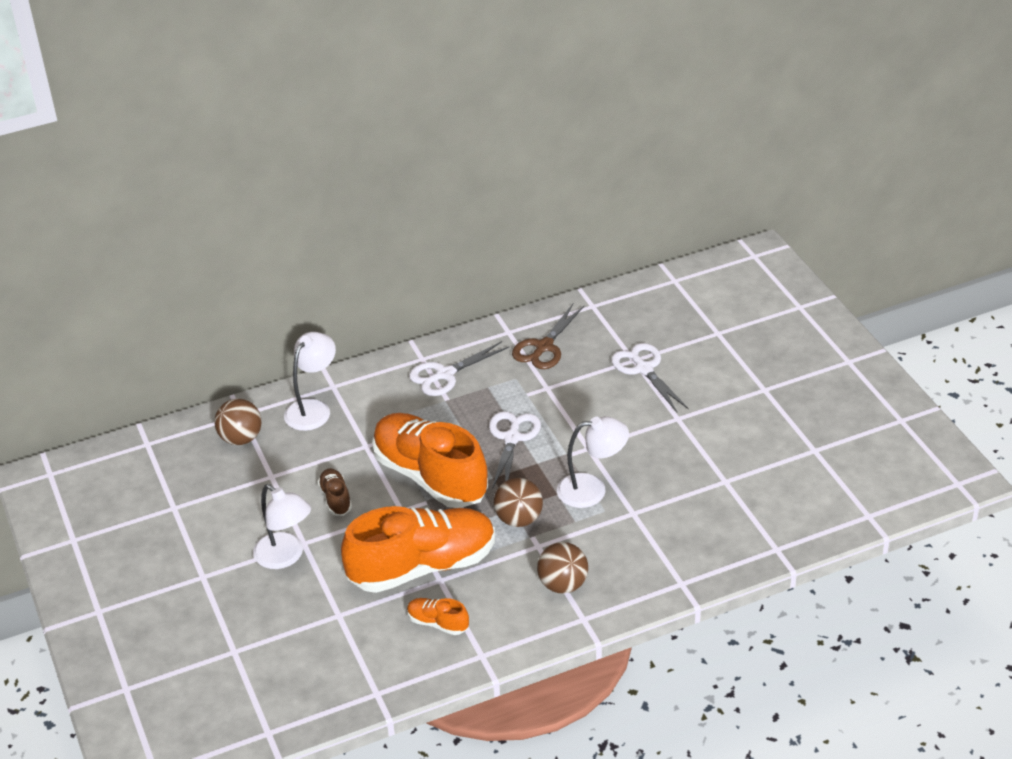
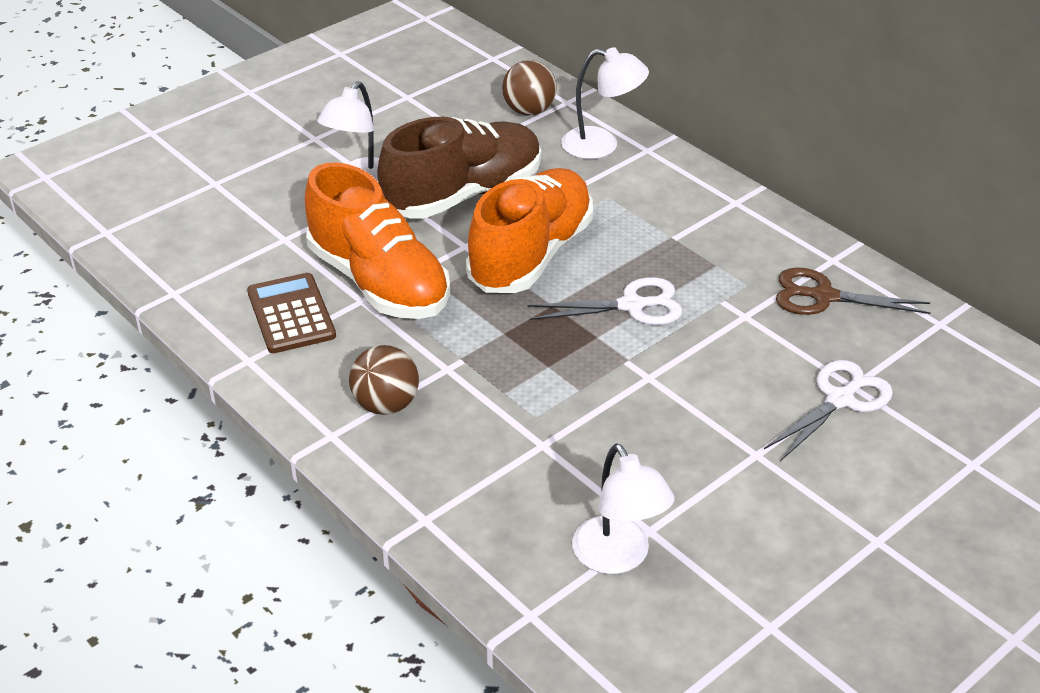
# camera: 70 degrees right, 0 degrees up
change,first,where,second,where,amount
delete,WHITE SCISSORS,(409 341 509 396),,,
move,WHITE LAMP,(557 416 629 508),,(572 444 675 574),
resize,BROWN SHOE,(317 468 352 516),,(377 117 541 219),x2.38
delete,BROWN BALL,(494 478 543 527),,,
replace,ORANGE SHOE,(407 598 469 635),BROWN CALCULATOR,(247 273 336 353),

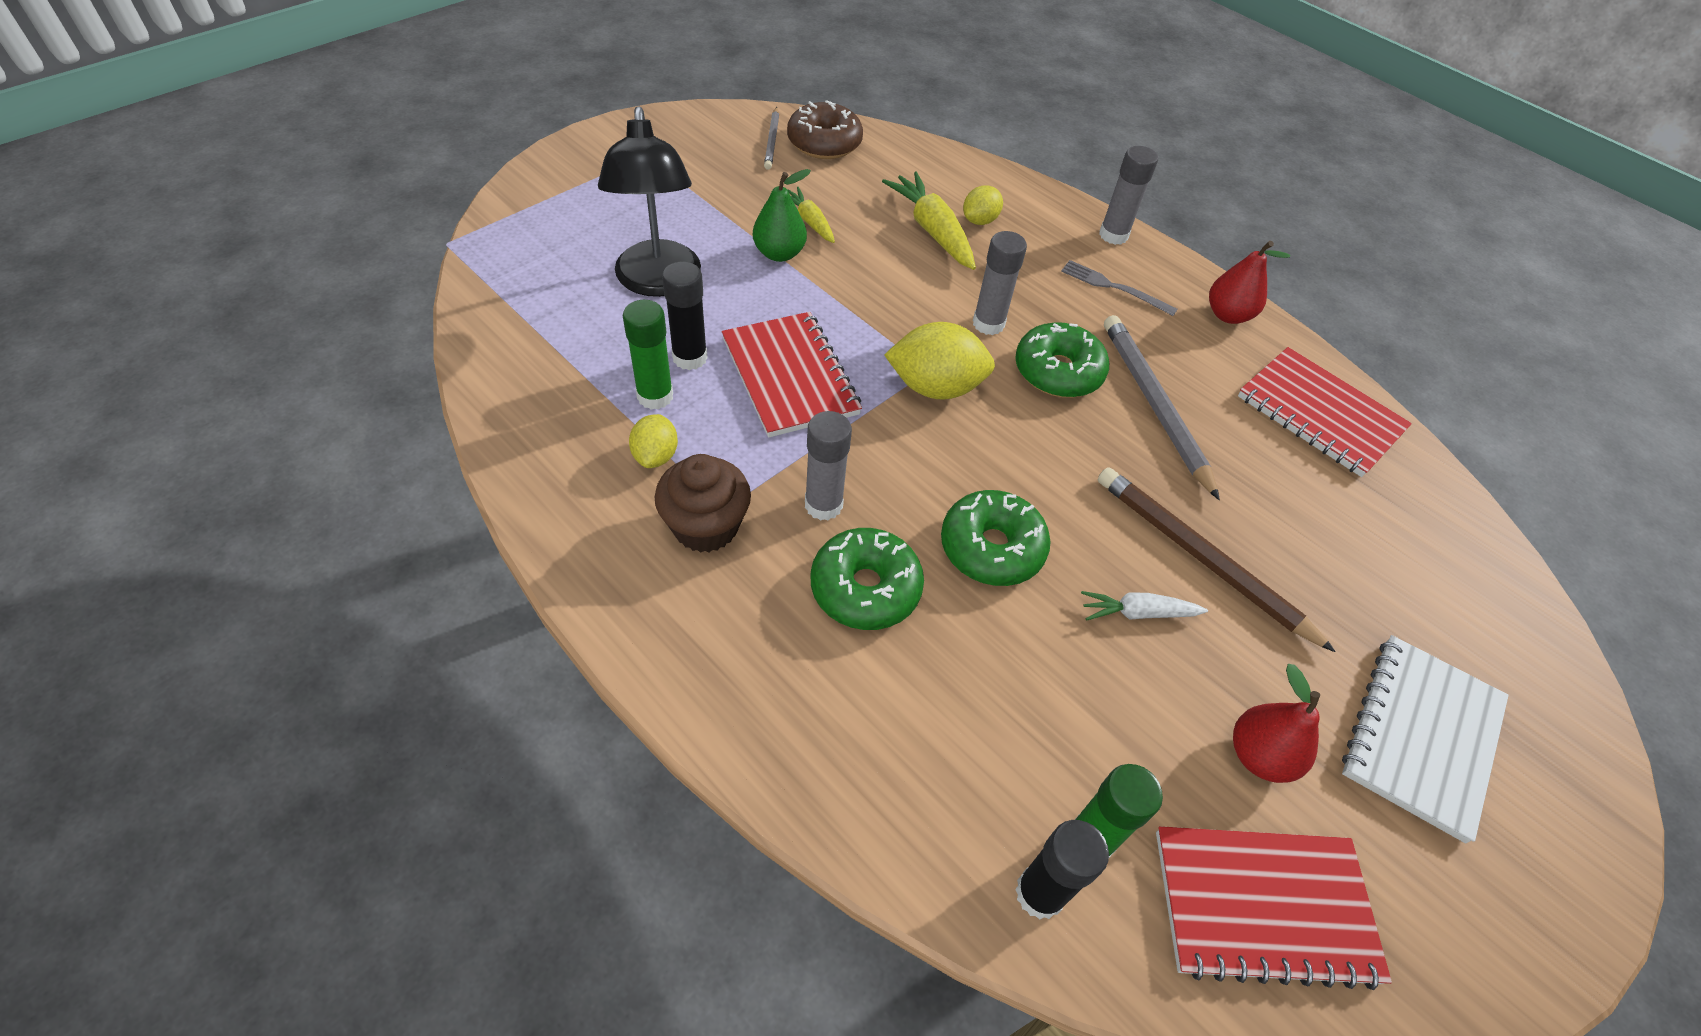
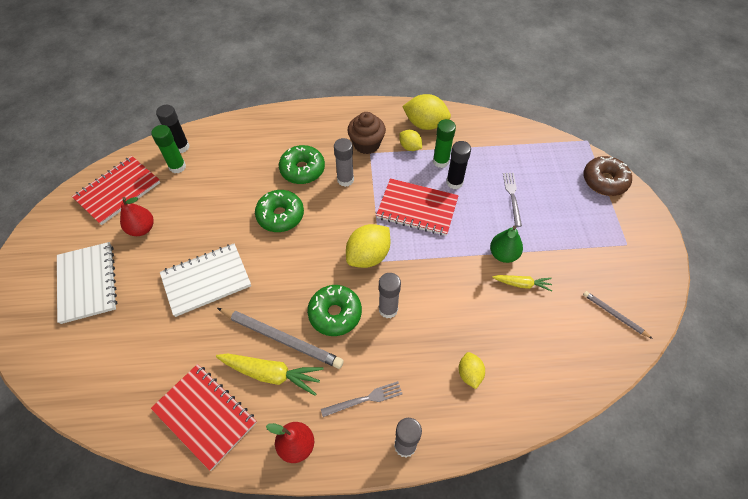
# camera: 135 degrees right, 5 degrees up
change,first,where,second,where,amount
move,BROWN DONUT,(787 100 863 159),,(583 156 632 196),
replace,BLACK LAMP,(598 106 701 297),GREY FORK,(503 173 522 227),
move,YELLOW CARROT,(882 171 976 270),,(216 354 323 396),
rotate,RED NOTEBOOK,(1238 347 1412 477),,(151 364 257 471),45 degrees clockwise
replace,BROWN PENCIL,(1098 467 1336 652),WHITE NOTEBOOK,(160 243 251 317),
delete,WHITE CARROT,(1081 591 1208 621),,,
insert,,,YELLOW LEMON,(402 94 451 130),

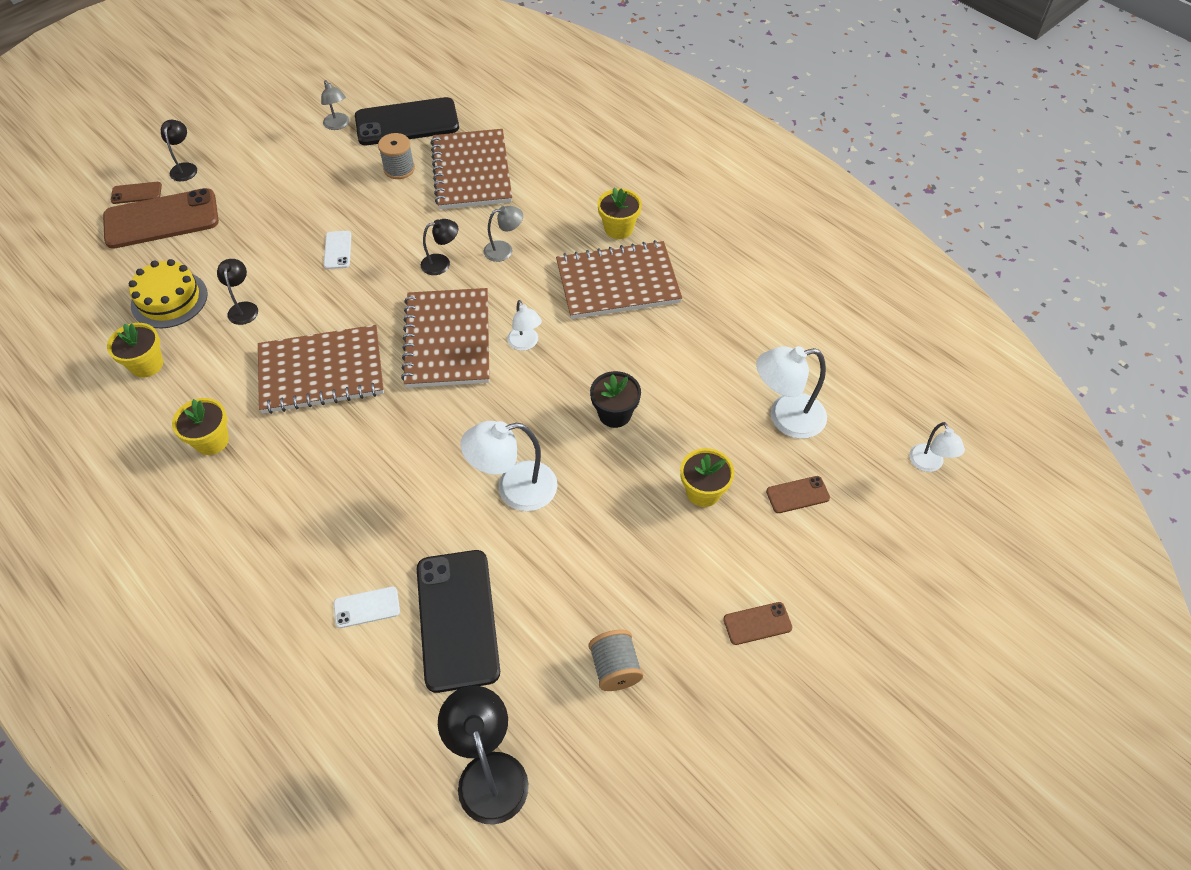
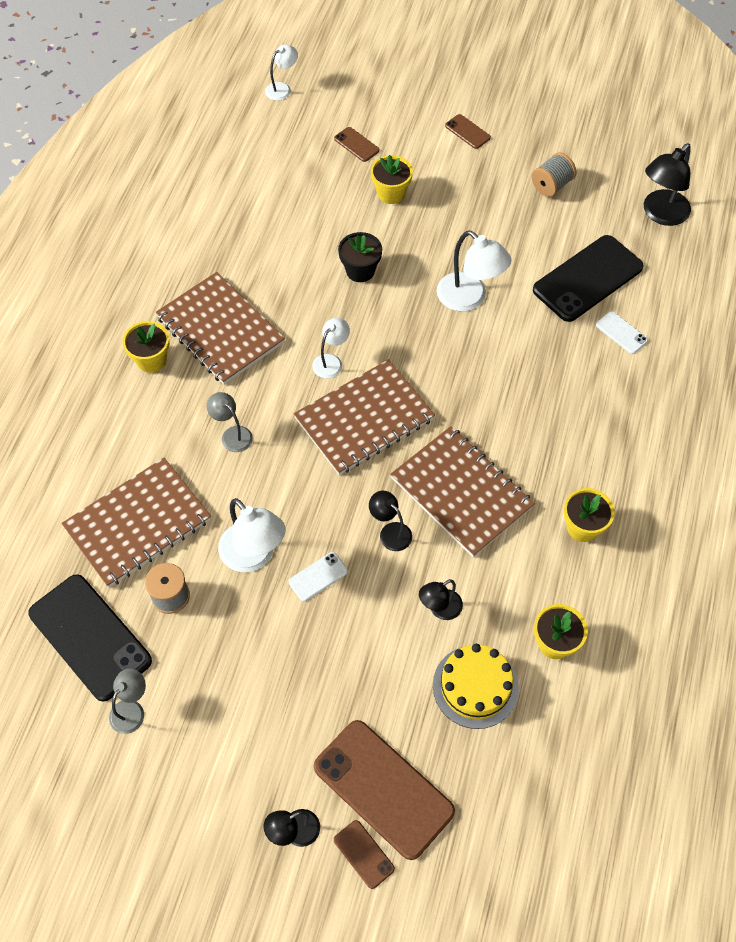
# camera: 120 degrees left, 5 degrees up
change,first,where,second,where,amount
move,BLACK LAMP,(421 219 459 275),,(369 491 412 551),
move,WHITE LAMP,(756 346 827 439),,(218 498 286 572),

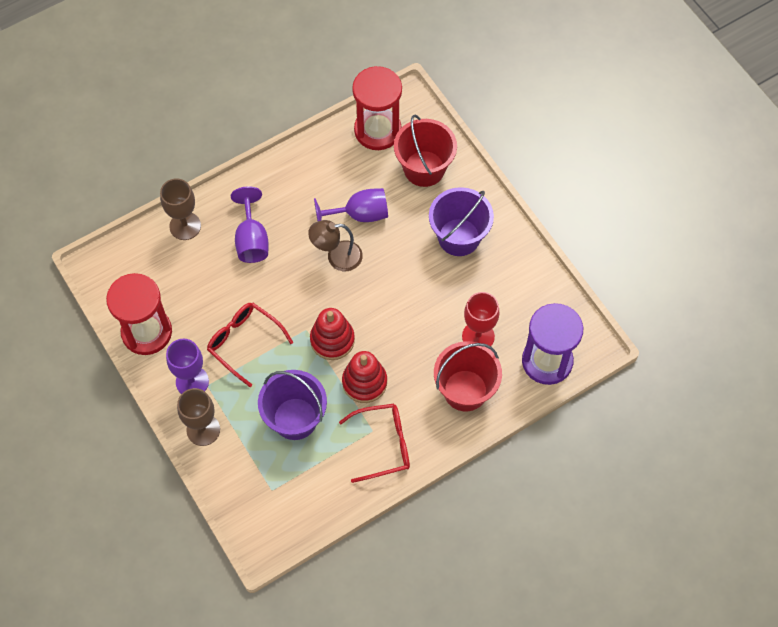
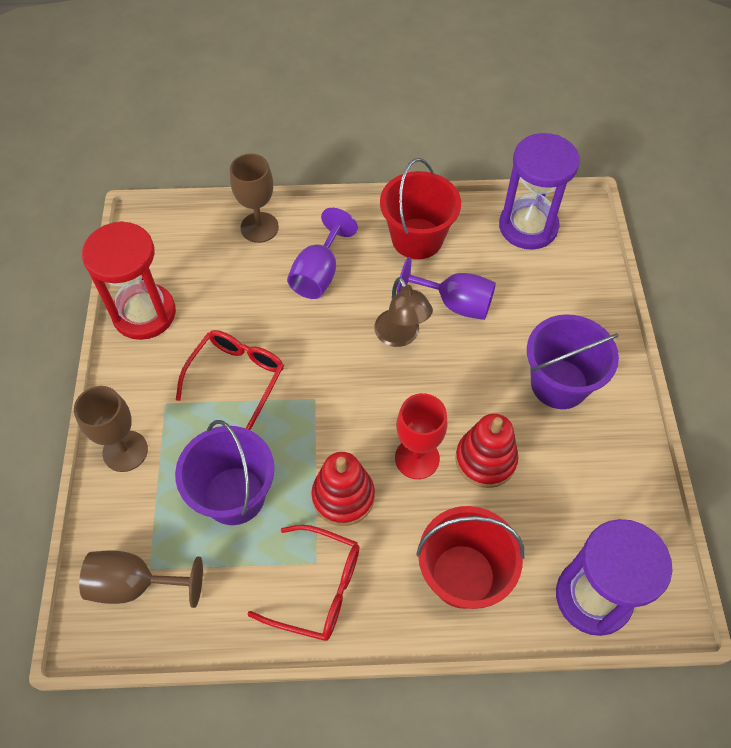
# camera: 30 degrees right, 5 degrees down
change,first,where,second,where,amount
recolor,RED HOURGLASS,(352 66 402 150),PURPLE HOURGLASS,(499 133 580 250),
move,RED BUCKET,(394 115 457 187),,(380 158 461 259),
rotate,BROWN LAMP,(308 220 363 271),,(374 277 433 347),135 degrees counterclockwise
move,RED GOBLET,(462 292 499 346),,(395 393 447 479),
rotate,RED GLASSES,(207 302 293 387),,(176 330 284 430),45 degrees clockwise
move,RED STACKING TOY,(310 308 355 360),,(455 413 518 488),
delete,PURPLE GOBLET,(166 339 209 394),,,
insert,,,BROWN GOBLET,(79 550 203 608),

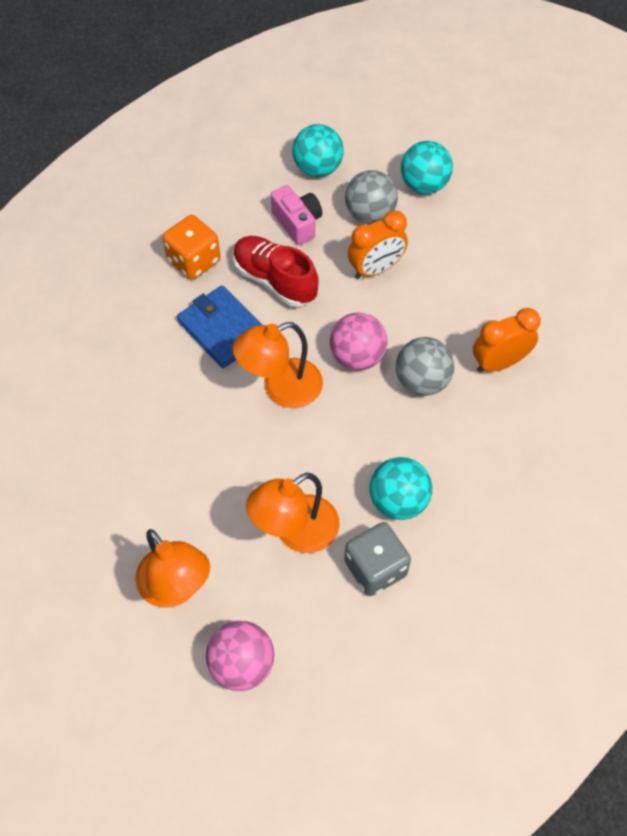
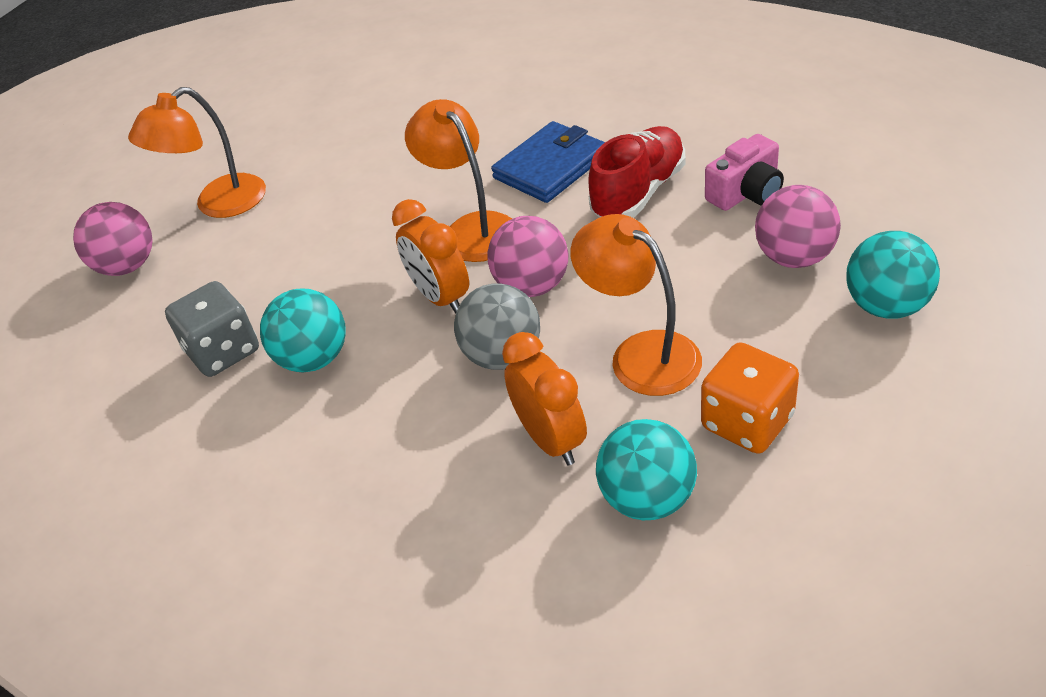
# camera: 90 degrees right, 15 degrees down
change,first,where,second,where,amount
move,TURQUOISE BALL,(292 124 344 177),,(596 419 697 520),
recolor,GREY BALL,(345 170 398 224),PINK BALL,(755 185 841 268),
move,ORANGE CLOCK,(348 210 408 279),,(392 199 469 314),
move,ORANGE DICE,(162 215 220 280),,(701 342 799 454),
move,ORANGE LAMP,(246 472 339 553),,(570 214 702 396),

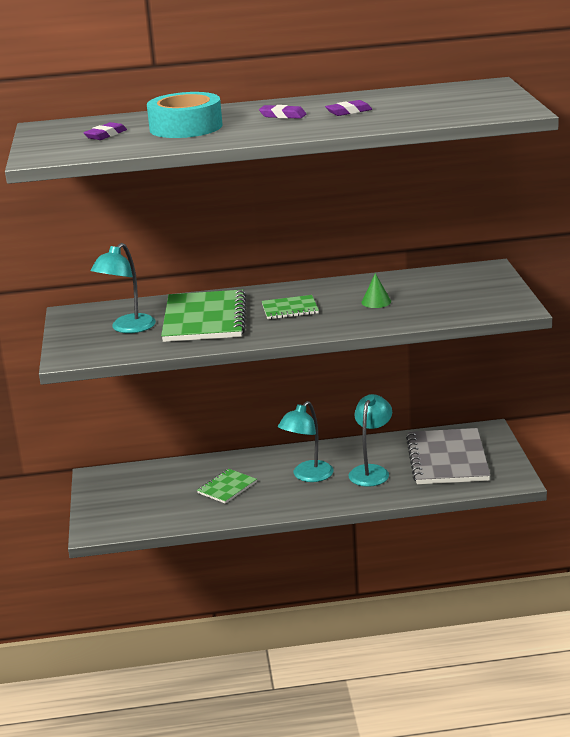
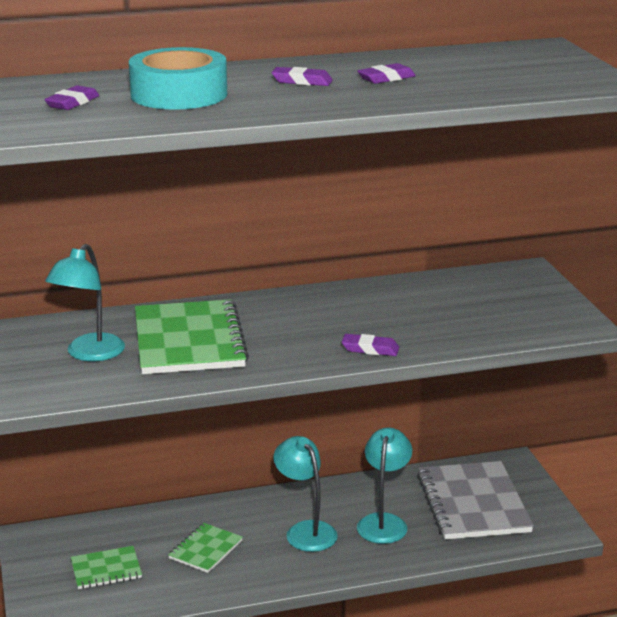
# camera: 10 degrees left, 0 degrees up
change,first,where,second,where,amount
delete,GREEN CONE,(361 273 391 308),,,
move,GREEN NOTEBOOK,(262 295 319 319),,(71 546 142 589),
rotate,TURQUOISE LAMP,(278 401 334 482),,(274 436 338 552),120 degrees clockwise
insert,,,PURPLE ERASER,(342 334 399 356),

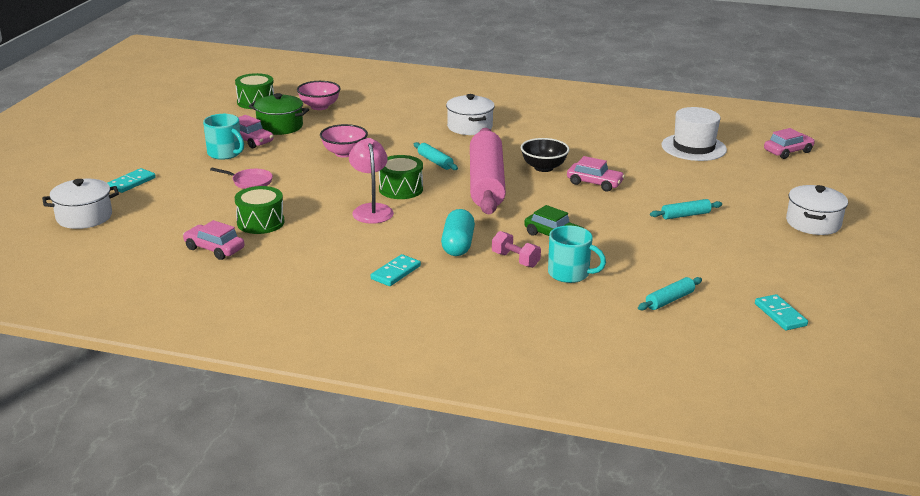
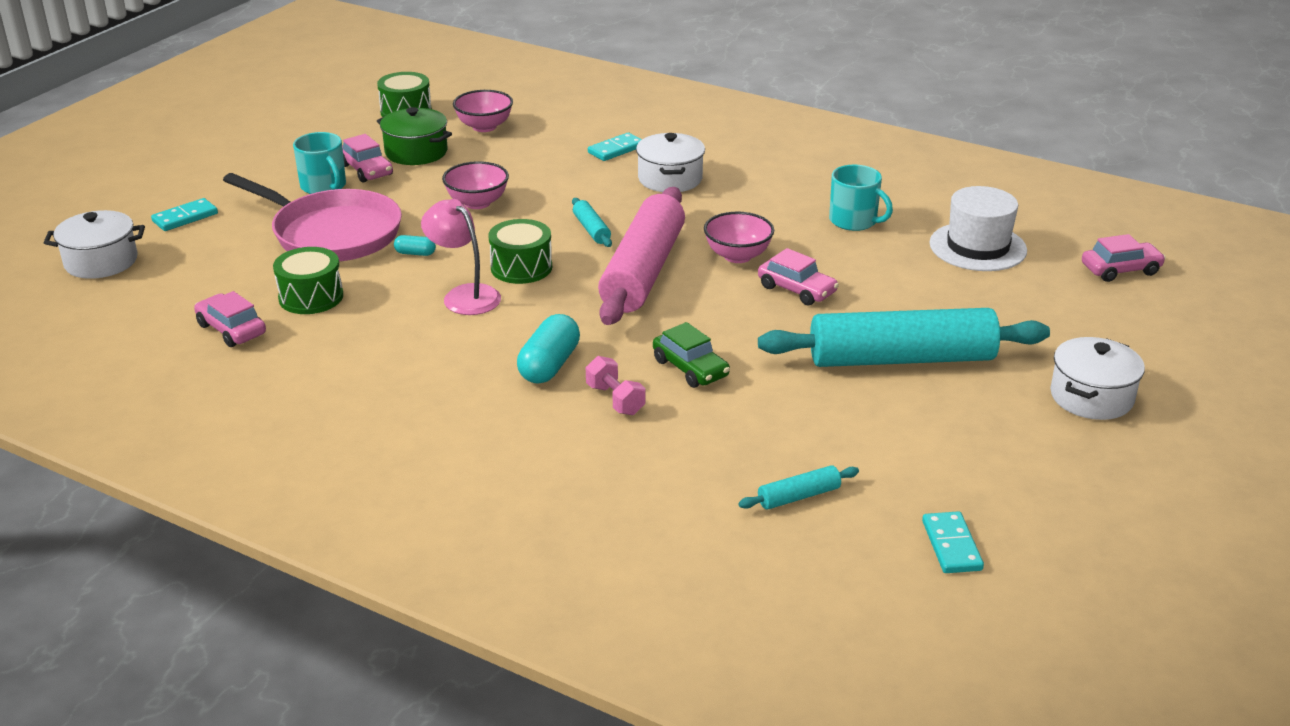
# camera: 15 degrees right, 5 degrees up
change,first,where,second,where,amount
rotate,PINK LAMP,(349 138 394 224),,(421 199 501 315),45 degrees counterclockwise
recolor,BLACK BOWL,(521 138 569 172),PINK BOWL,(704 212 774 263),
resize,PINK PAN,(210 168 273 189),,(223 173 402 261),x2.36
resize,TURQUOISE ROLLING PIN,(650 199 722 219),,(758 308 1050 367),x2.47
move,TURQUOISE MUG,(548 225 606 283),,(829 165 893 231),
move,TURQUOISE DOMINO,(371 254 421 286),,(588 132 642 161),
insert,,,TURQUOISE CAPSULE,(394 235 436 256),

